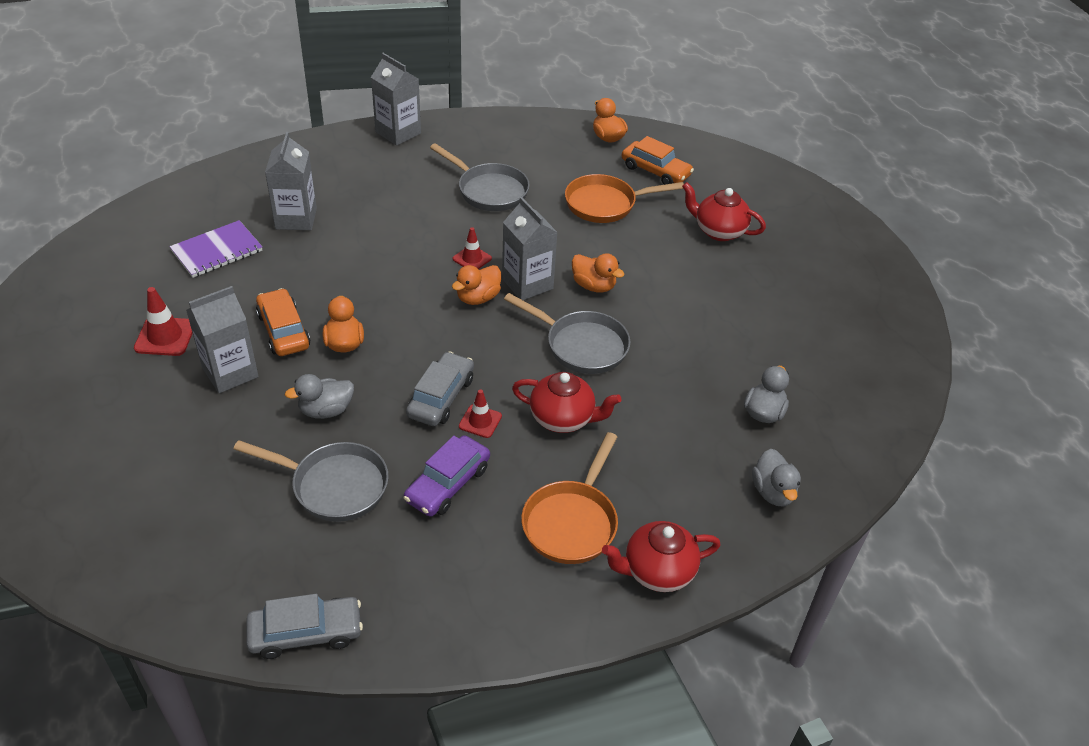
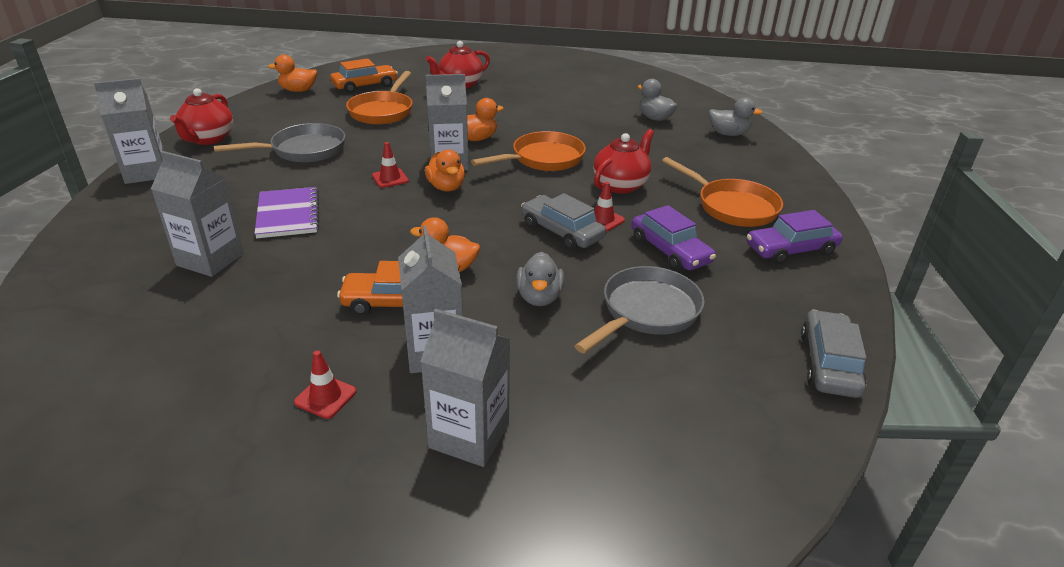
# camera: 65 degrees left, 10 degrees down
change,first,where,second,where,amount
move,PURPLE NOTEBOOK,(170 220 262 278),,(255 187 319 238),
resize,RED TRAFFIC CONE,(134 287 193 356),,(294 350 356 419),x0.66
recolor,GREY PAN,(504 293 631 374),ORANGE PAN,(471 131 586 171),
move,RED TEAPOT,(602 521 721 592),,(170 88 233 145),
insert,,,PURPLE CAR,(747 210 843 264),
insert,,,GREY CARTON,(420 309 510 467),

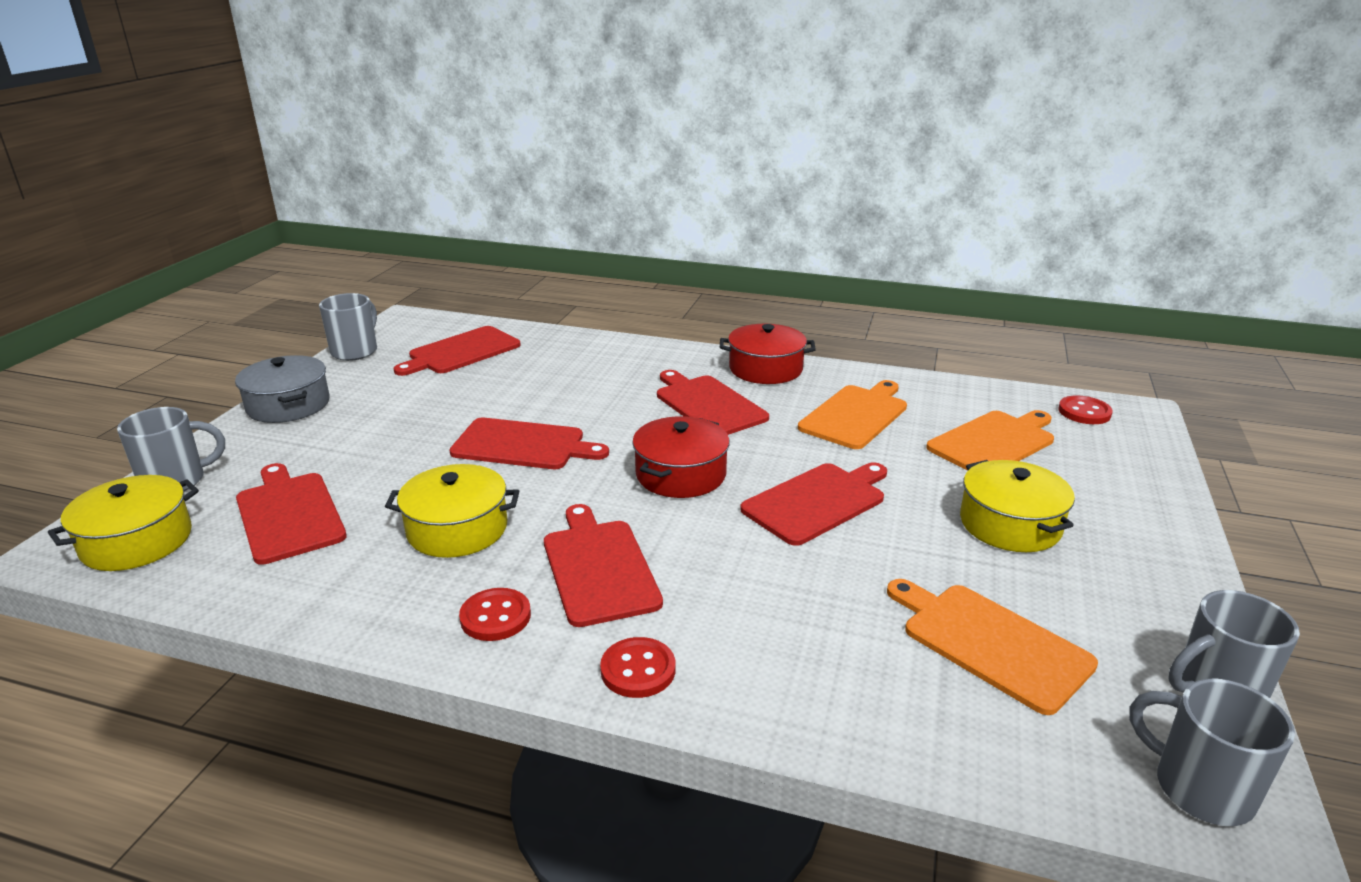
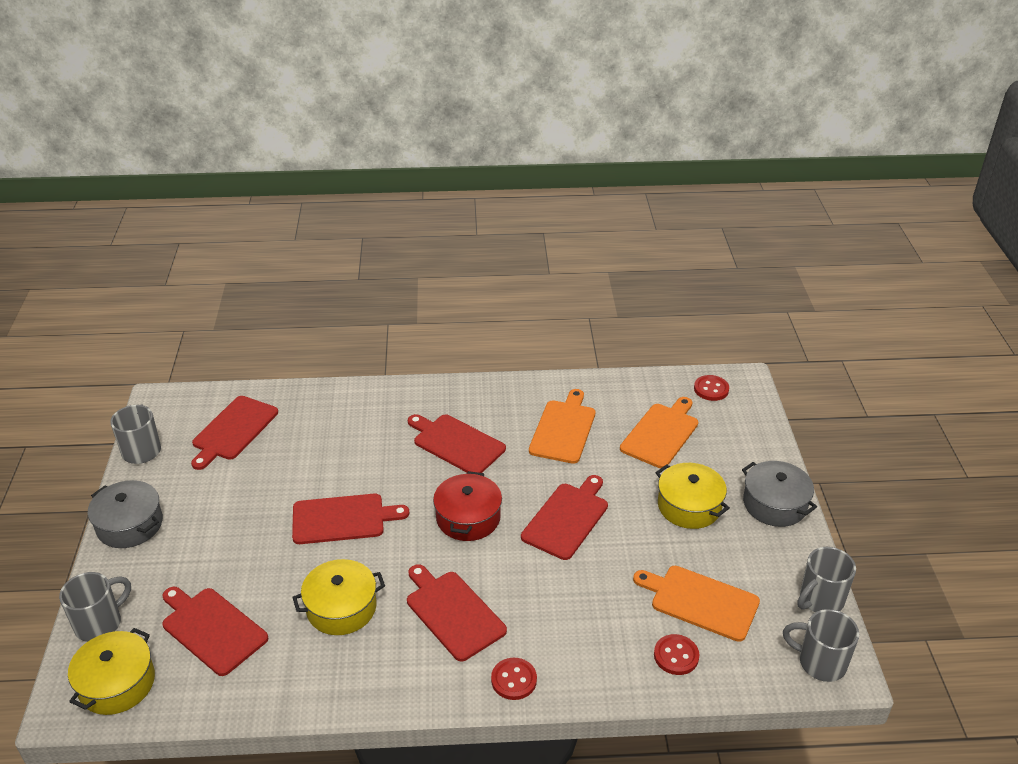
# camera: 20 degrees left, 10 degrees up
change,first,where,second,where,amount
delete,RED POT,(720 324 816 384),,,
move,RED BUTTON,(459 588 531 641),,(654 634 699 675),
insert,,,GREY POT,(742 461 817 527),

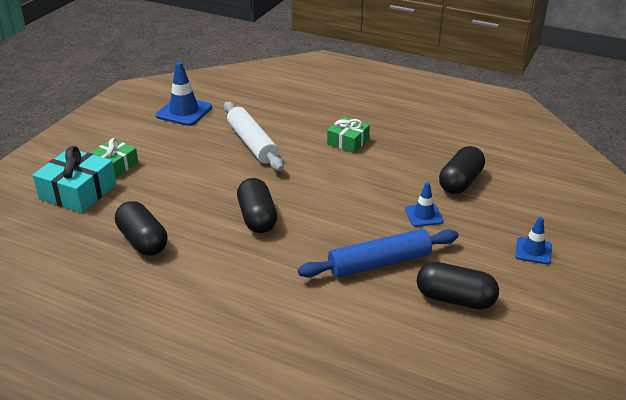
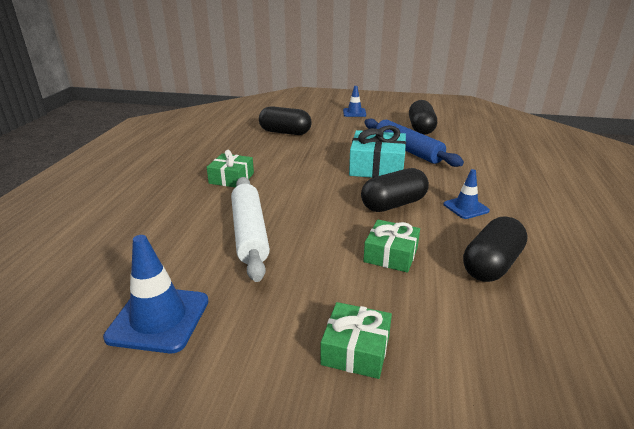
# camera: 105 degrees left, 5 degrees down
change,first,where,second,where,amount
rotate,WHITE ROLLING PIN,(224 102 284 171),,(231 177 270 282),60 degrees counterclockwise
move,TURQUOISE GIFT,(32 146 116 213),,(349 125 406 178),
move,BLUE TRAFFIC CONE,(405 182 444 227),,(443 169 490 219),
insert,,,GREEN GIFT,(363 220 420 273),

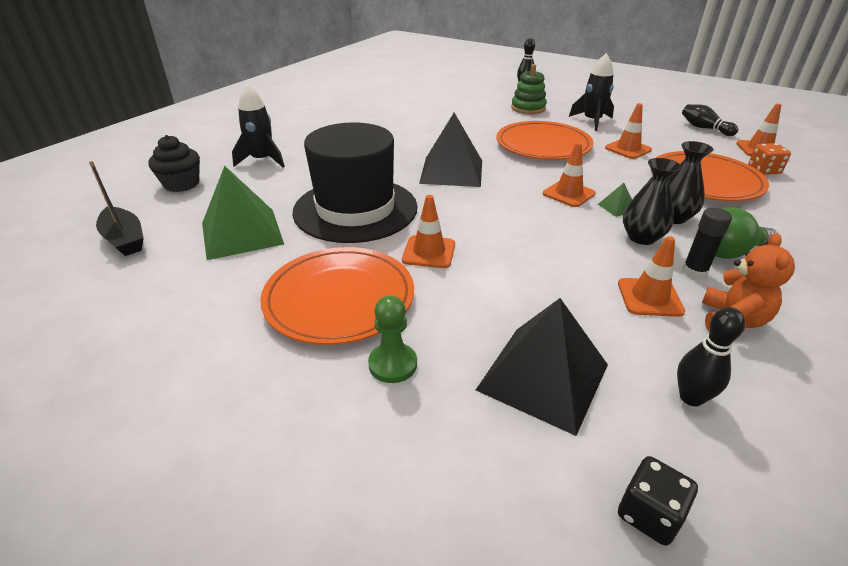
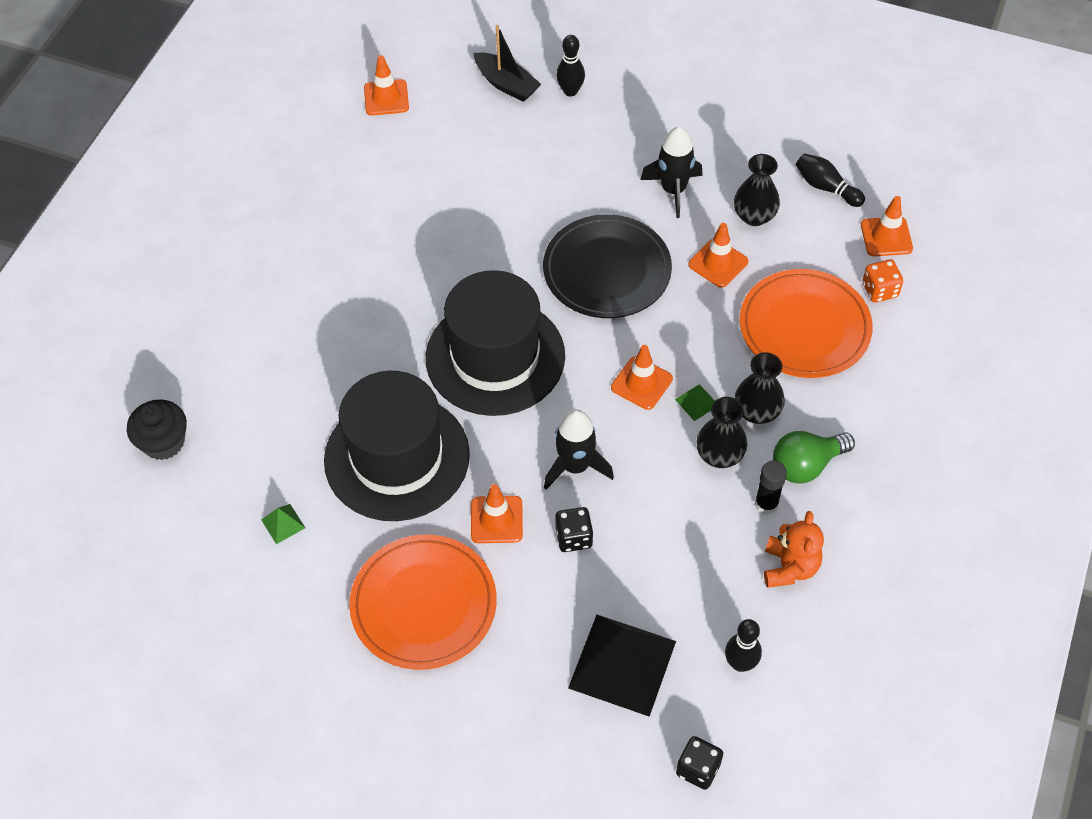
# camera: 10 degrees left, 20 degrees up
change,first,where,second,where,amount
delete,GREEN STACKING TOY,(511 64 547 114),,,
move,BLACK ROCKET,(232 84 285 167),,(544 409 614 490),
replace,BLACK PYRAMID,(419 113 482 187),BLACK HAT,(426 270 565 416),
recolor,ORANGE PLATE,(496 121 594 160),BLACK PLATE,(543 214 672 318),
move,BLACK BOAT,(89 161 144 256),,(474 25 541 102),
resize,GREEN PYRAMID,(202 166 284 260),,(261 504 305 544),x0.41
move,ORANGE TRAFFIC CONE,(618 236 685 317),,(364 55 409 116),
delete,GREEN PAWN,(368 295 417 383),,,
insert,,,BLACK VASE,(734 154 780 226),
insert,,,BLACK DICE,(555 507 593 552),

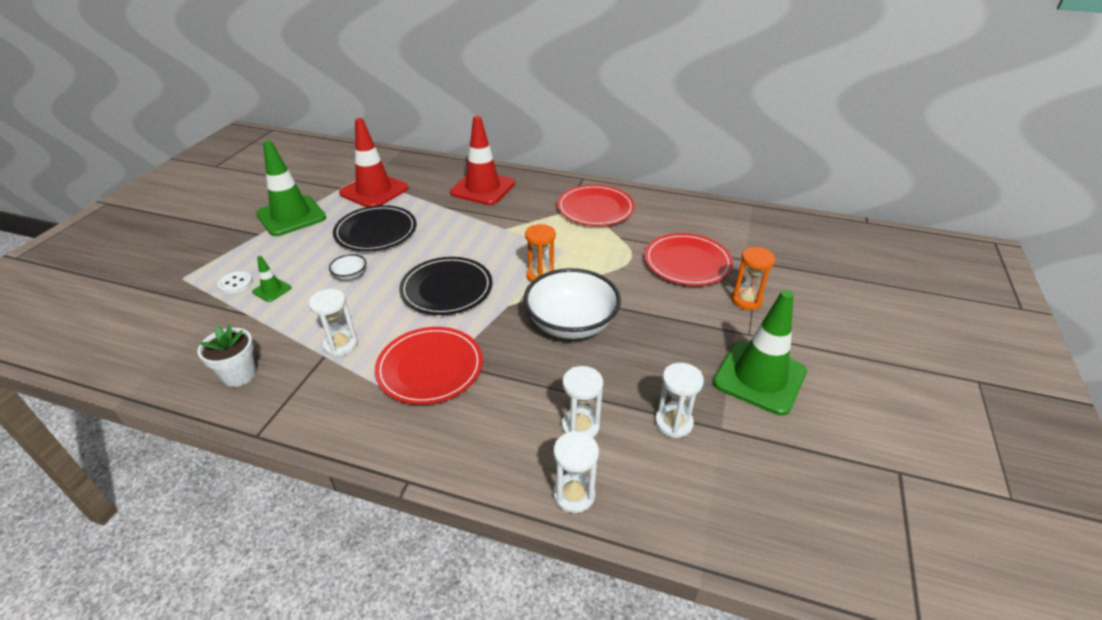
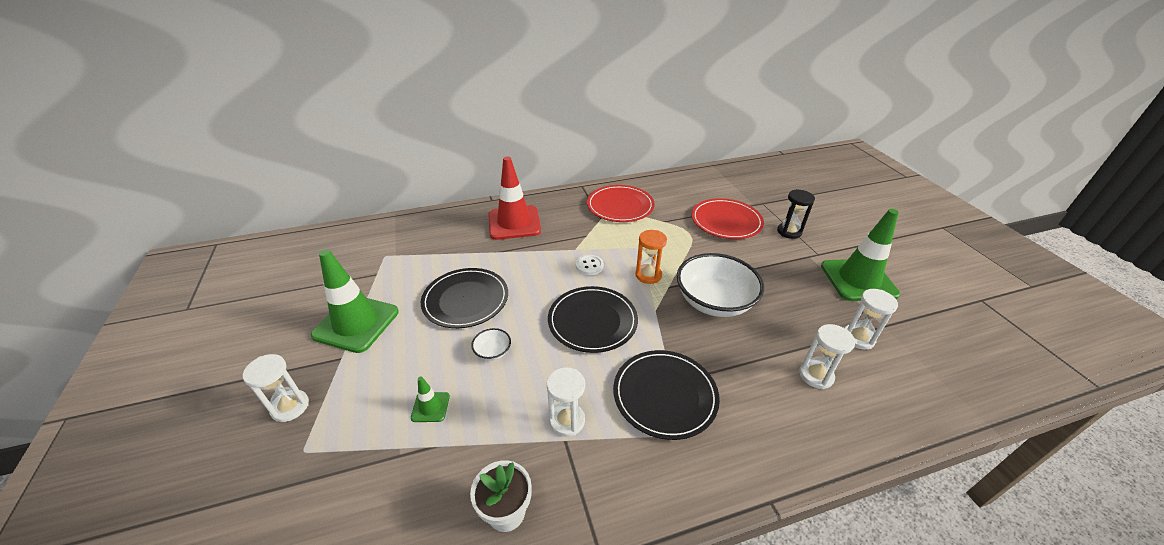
# camera: 35 degrees left, 0 degrees up
change,first,where,second,where,amount
delete,RED TRAFFIC CONE,(339 118 409 207),,,
recolor,ORANGE HOURGLASS,(731 247 775 310),BLACK HOURGLASS,(777 189 815 239),
move,WHITE BUTTON,(217 271 253 294),,(576 255 604 275),
recolor,RED PLATE,(375 327 483 405),BLACK PLATE,(613 350 720 440),
move,WHITE HOURGLASS,(553 431 599 513),,(243 354 309 422),

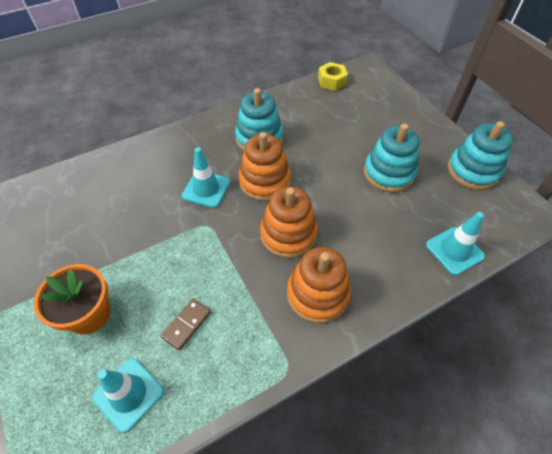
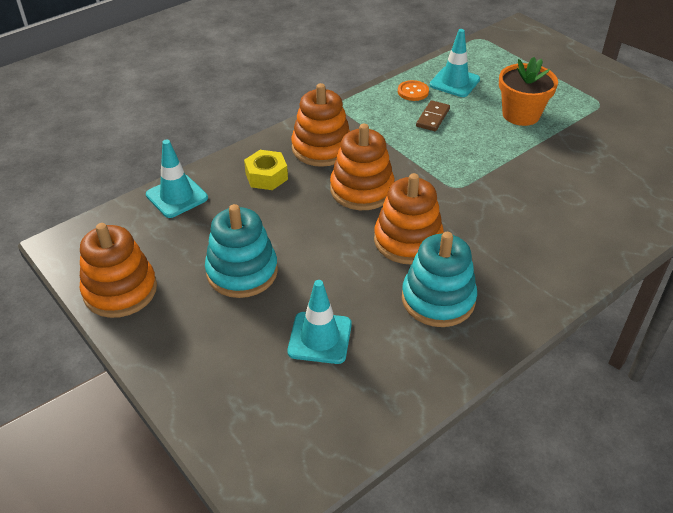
# camera: 170 degrees right, 10 degrees down
change,first,where,second,where,amount
move,YELLOW NUT,(318 62 348 91),,(244 150 288 190),
recolor,TURQUOISE STACKING TOY,(448 121 513 190),ORANGE STACKING TOY,(80 223 157 318),
move,TURQUOISE TRAFFIC CONE,(182 147 230 208),,(287 280 352 364),
insert,,,ORANGE BUTTON,(398 80 429 101),

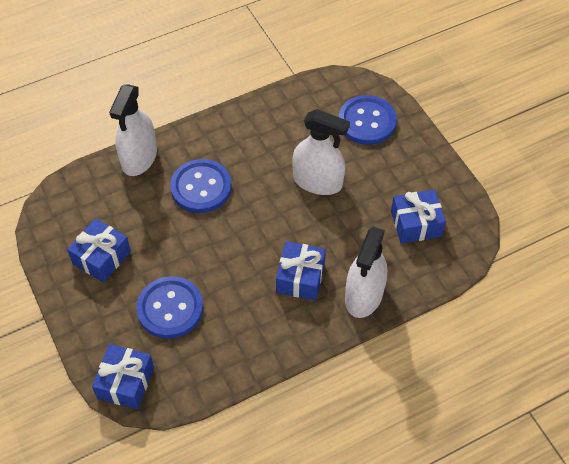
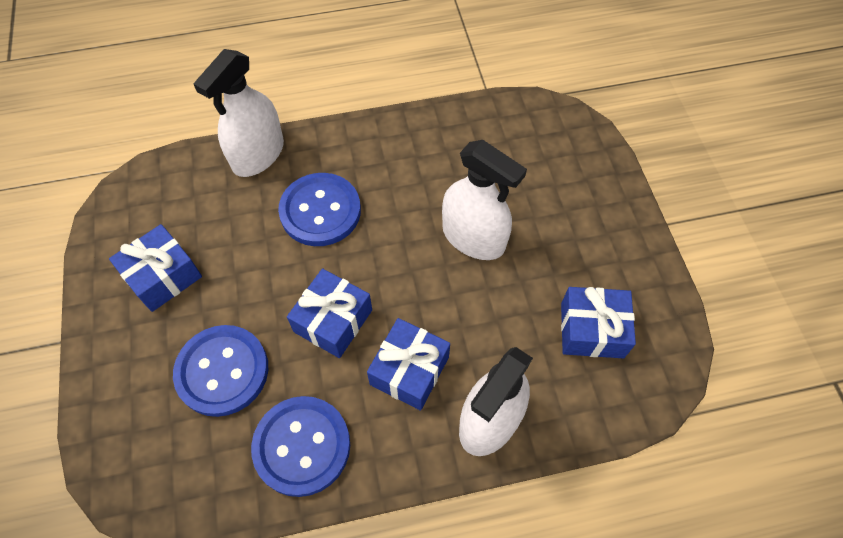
# camera: 15 degrees right, 5 degrees up
change,first,where,second,where,amount
move,BLUE BUTTON,(339 95 397 145),,(251 396 350 497),
move,BLUE GIFT,(92 344 154 409),,(287 268 372 358),

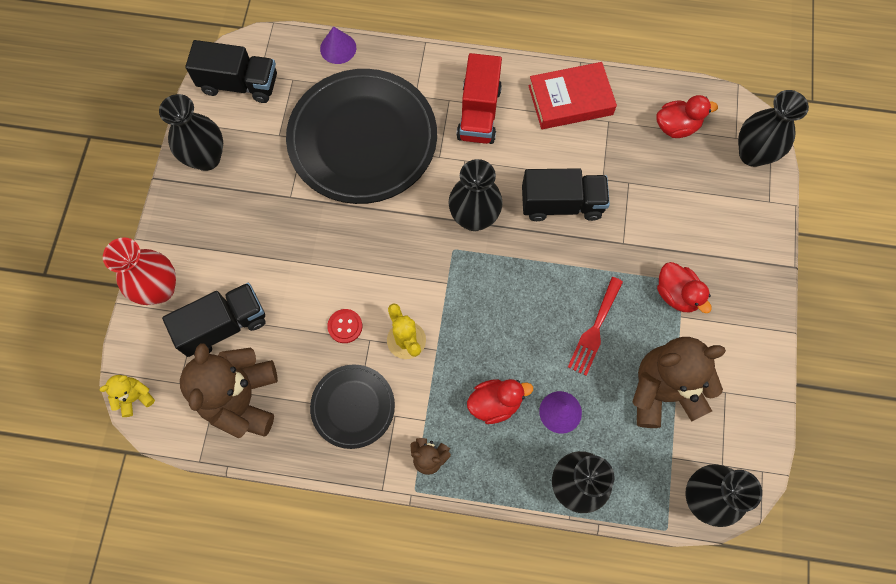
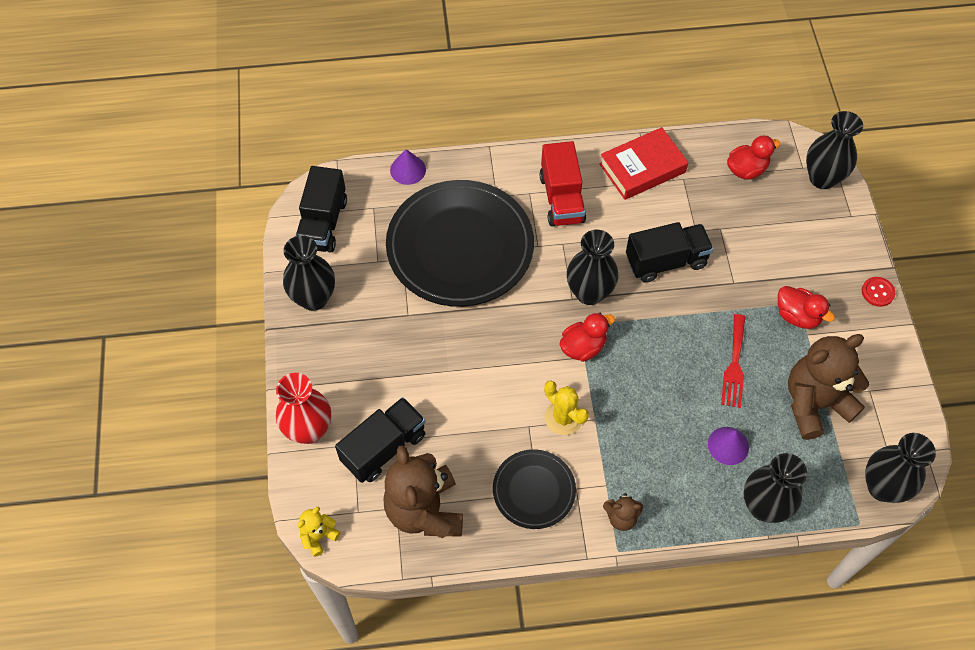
# camera: 15 degrees left, 10 degrees down
change,first,where,second,where,amount
rotate,BLACK TRUCK,(185 40 277 103),,(296 166 347 253),105 degrees clockwise
move,RED BUTTON,(327 309 362 343),,(862 277 895 307),
move,RED DUCK,(467 379 533 424),,(559 313 615 362),

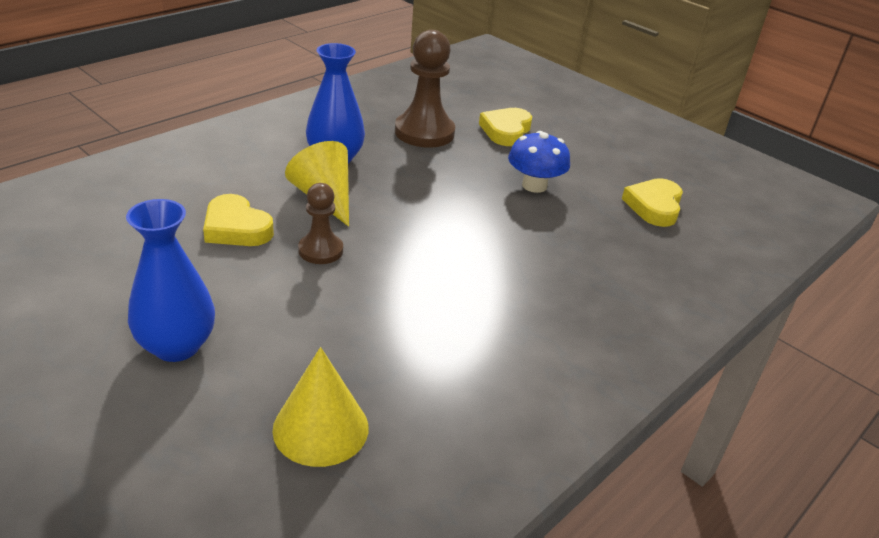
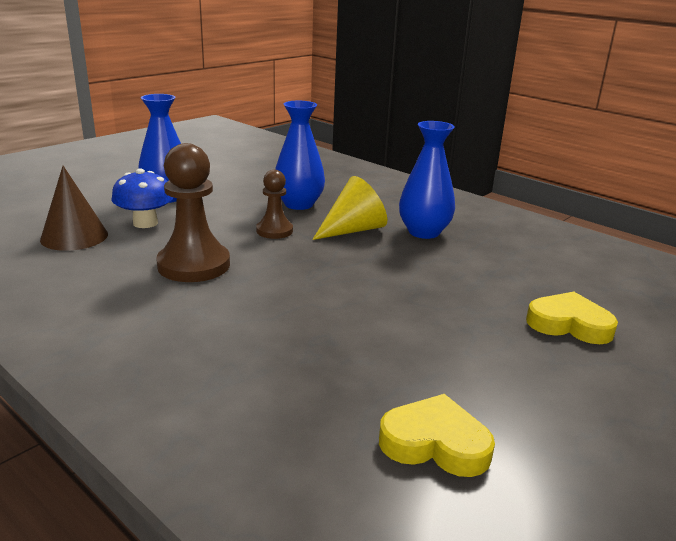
# camera: 90 degrees right, 10 degrees down
change,first,where,second,where,amount
move,BROWN PAWN,(395 30 455 148),,(156 143 230 282),
move,BLUE MUSHROOM,(508 131 570 193),,(112 169 173 228),
replace,YELLOW HEART,(203 194 274 246),BLUE VASE,(275 101 325 210),
recolor,YELLOW CONE,(272 347 369 467),BROWN CONE,(40 166 108 251),

